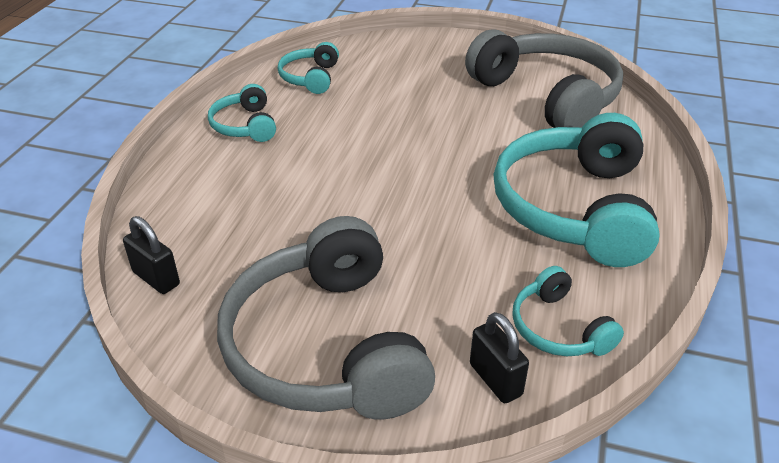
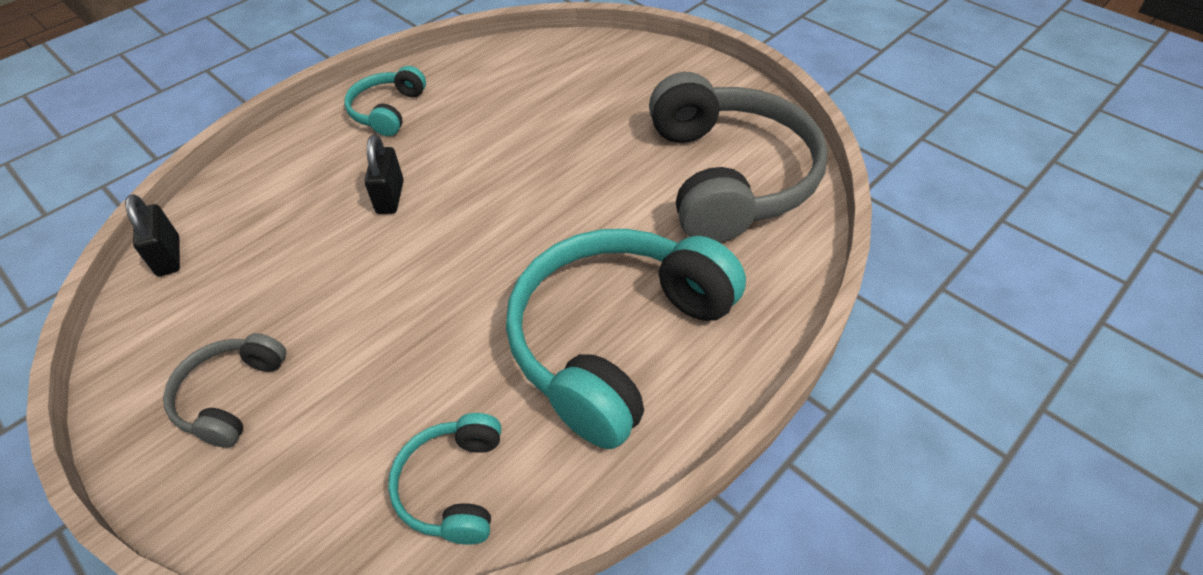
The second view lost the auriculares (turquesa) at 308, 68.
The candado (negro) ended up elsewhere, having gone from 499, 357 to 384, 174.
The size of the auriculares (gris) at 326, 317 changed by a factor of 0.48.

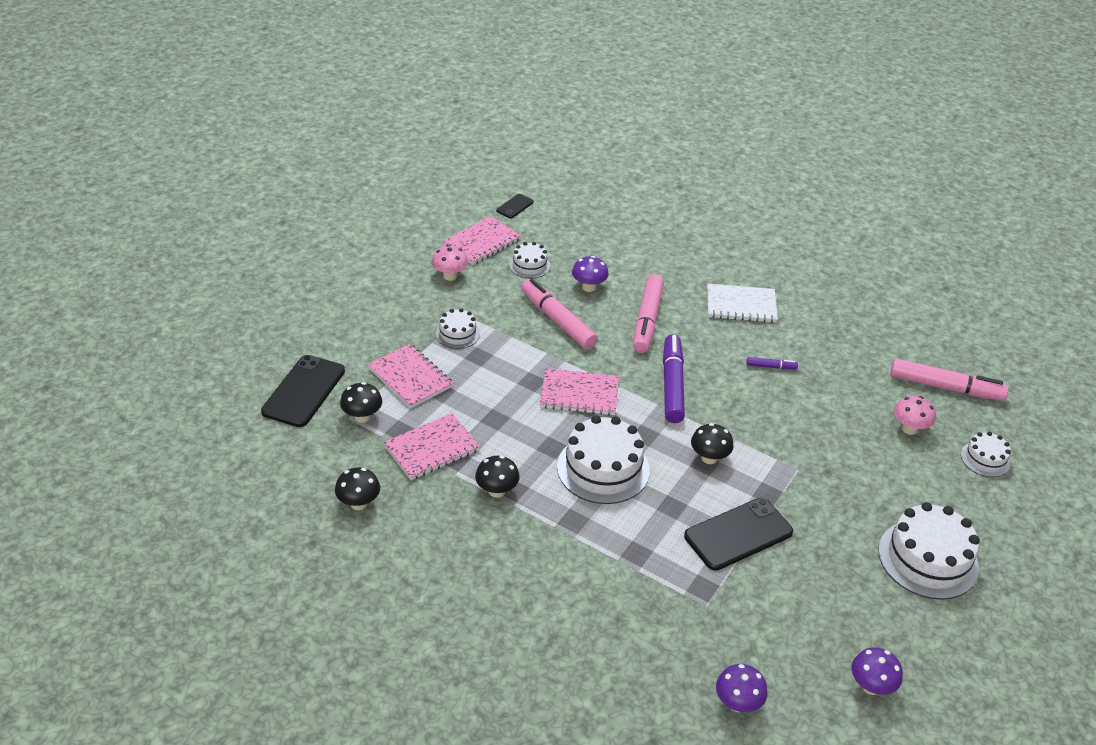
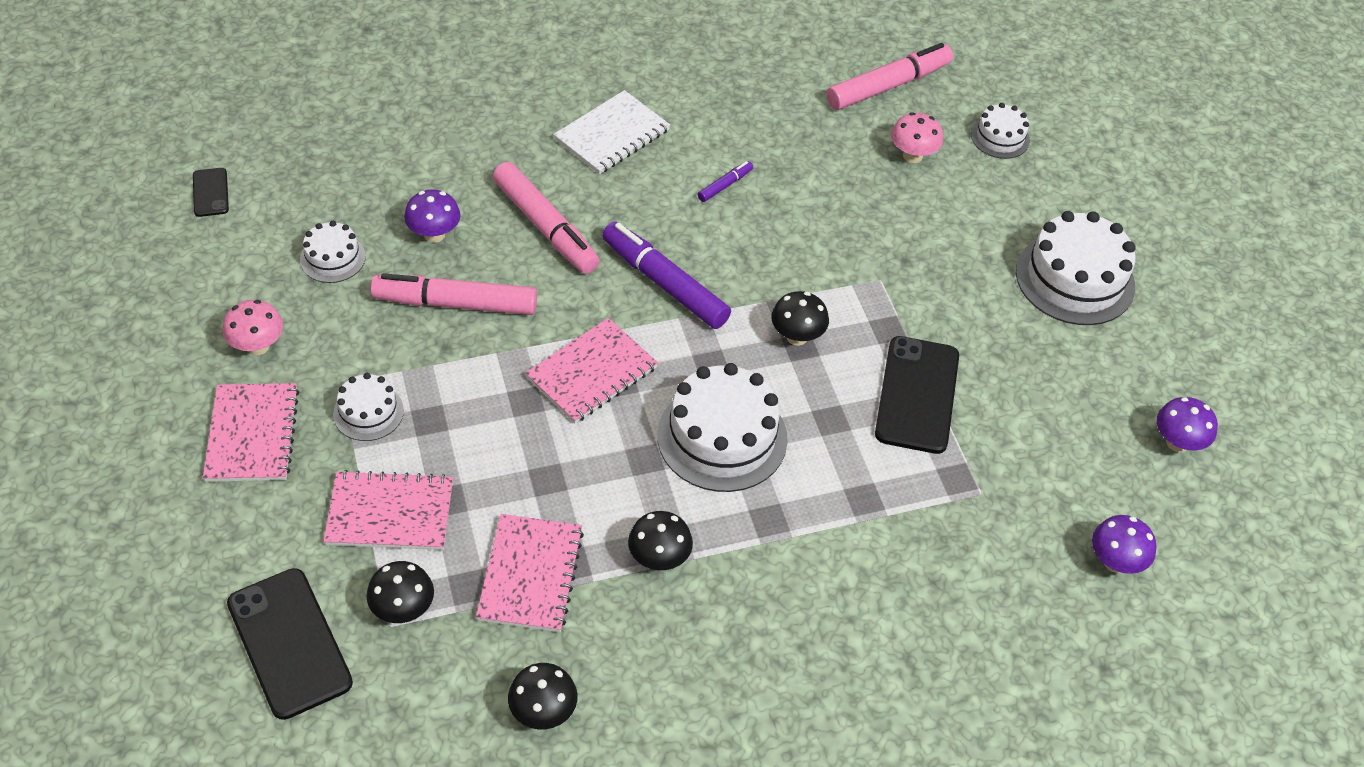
The cuaderno (rosa) ended up elsewhere, having gone from 481, 240 to 251, 432.

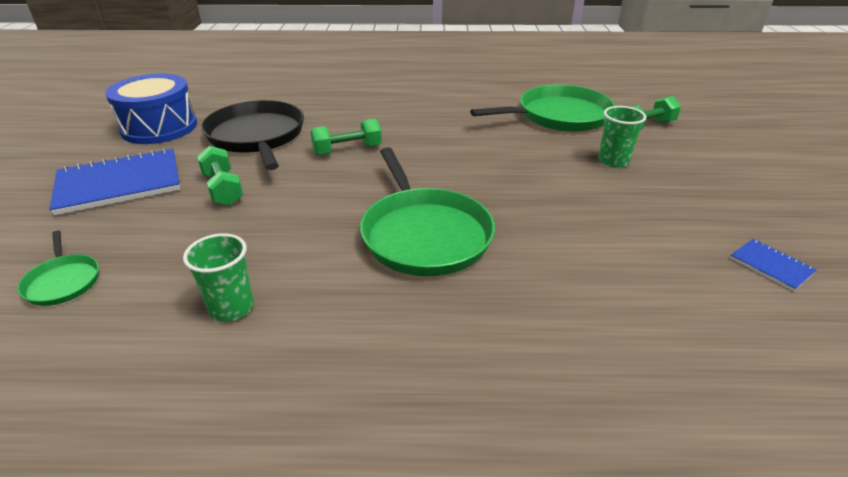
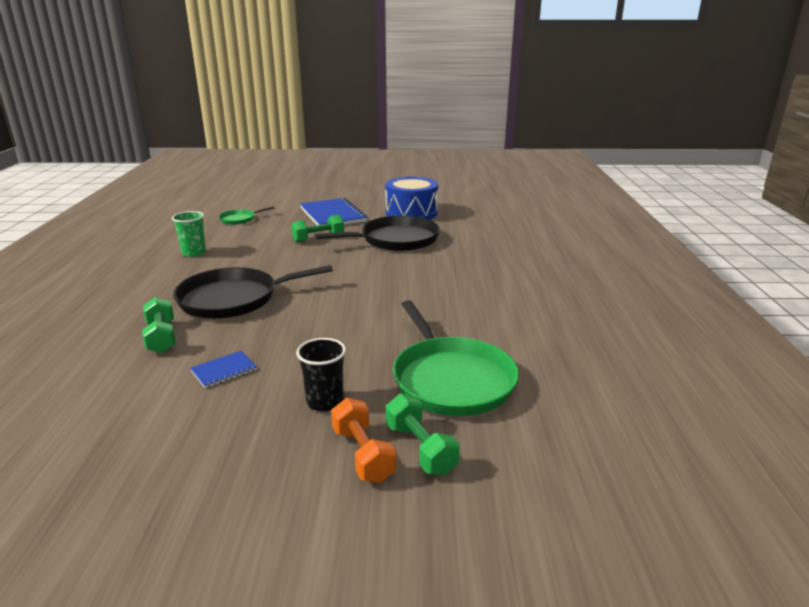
The second view gained the mancuerna (naranja) at 363, 440.
The mancuerna (verde) ended up elsewhere, having gone from 346, 137 to 158, 325.
The cuaderno (azul) ended up elsewhere, having gone from 773, 265 to 223, 369.
What was the sartén (verde) at 427, 211 turned into the sartén (negro) at 253, 292.
What was the vaso (verde) at 622, 136 turned into the vaso (negro) at 321, 375.

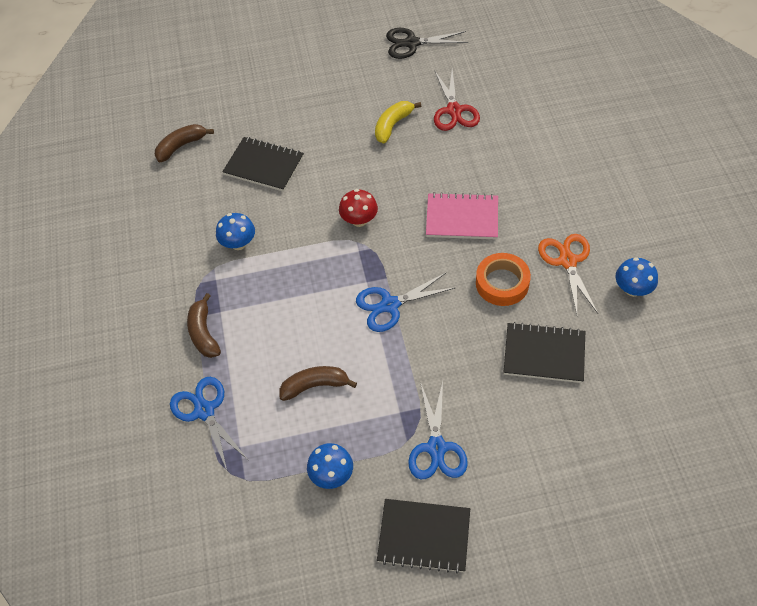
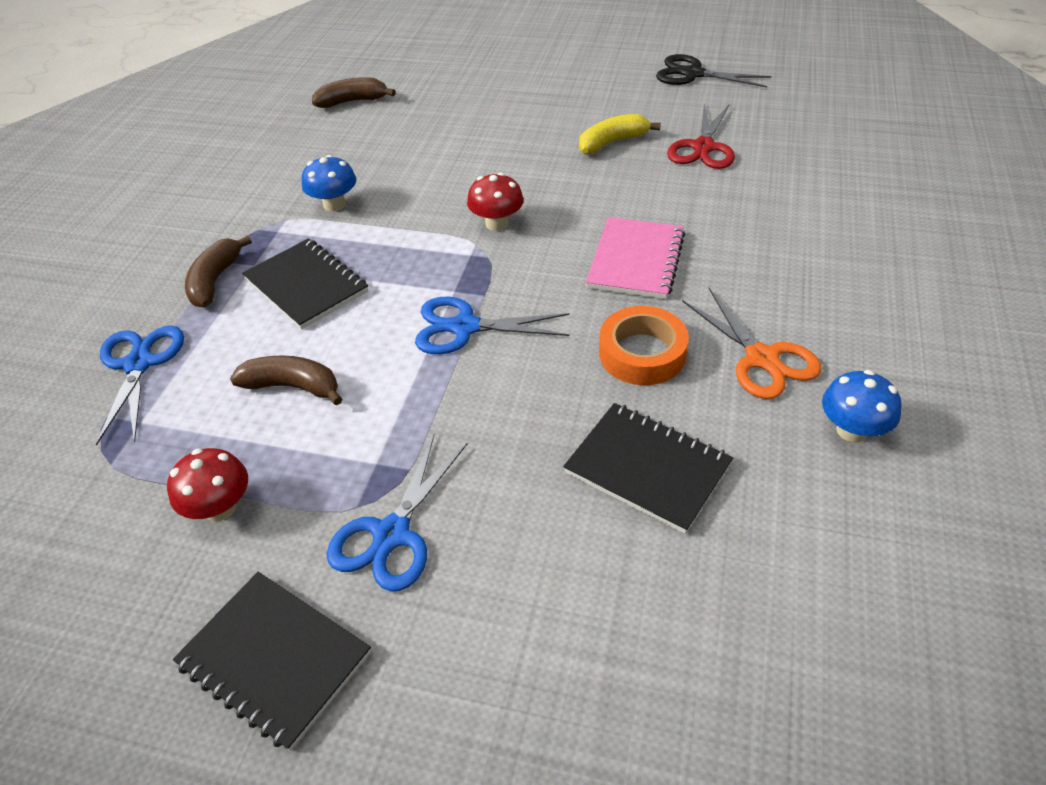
The cuaderno (negro) ended up elsewhere, having gone from 263, 164 to 305, 284.
What was the seta (azul) at 330, 466 turned into the seta (rojo) at 207, 484.
The cuaderno (rosa) at 462, 215 ended up facing another way, 75 degrees clockwise from before.
The tijeras (naranja) at 568, 274 ended up facing another way, 135 degrees clockwise from before.

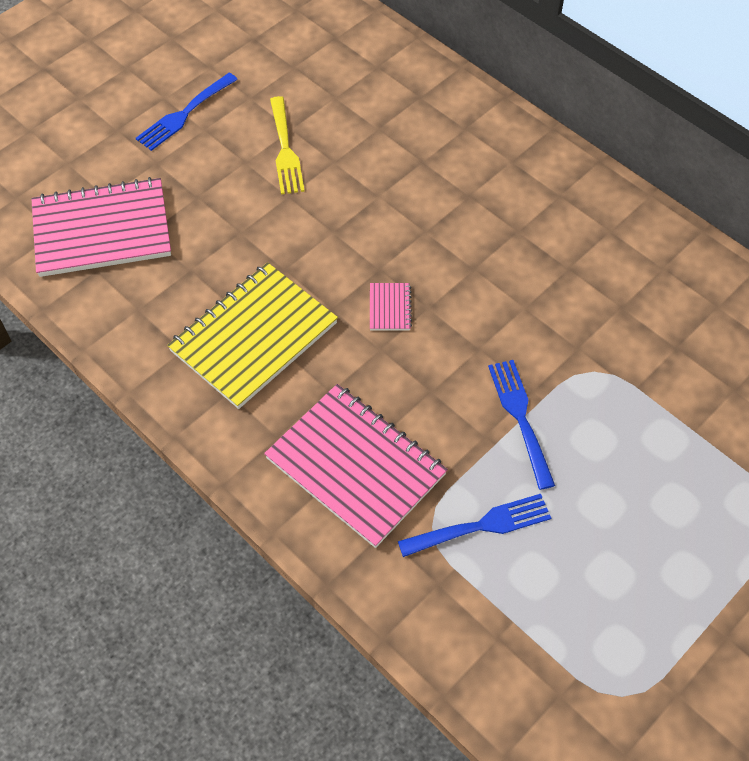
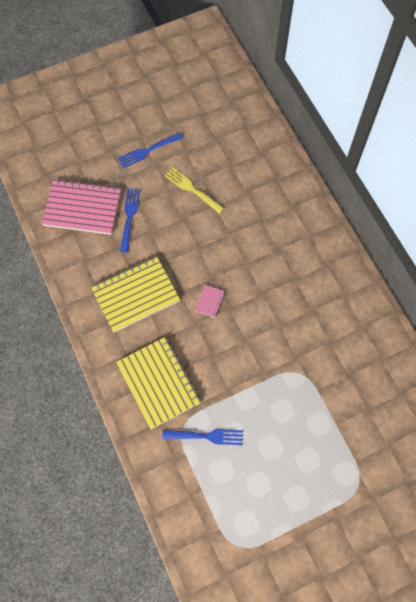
The tenedor (azul) ended up elsewhere, having gone from 521, 425 to 130, 220.
What was the cuaderno (rosa) at 356, 466 turned into the cuaderno (amarillo) at 158, 383.
The tenedor (amarillo) at 287, 145 ended up facing another way, 120 degrees clockwise from before.

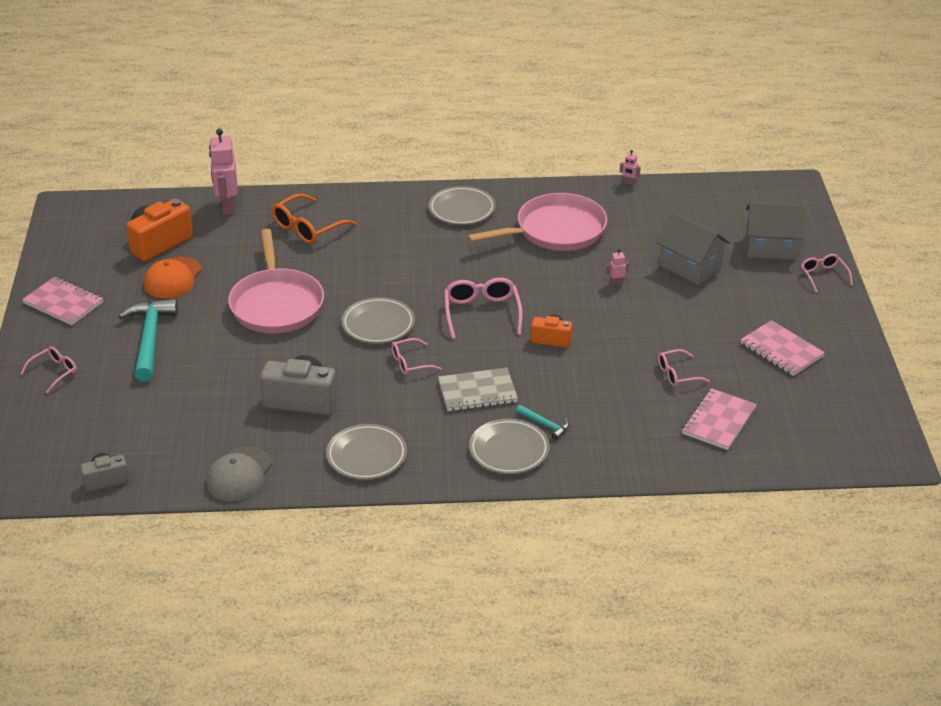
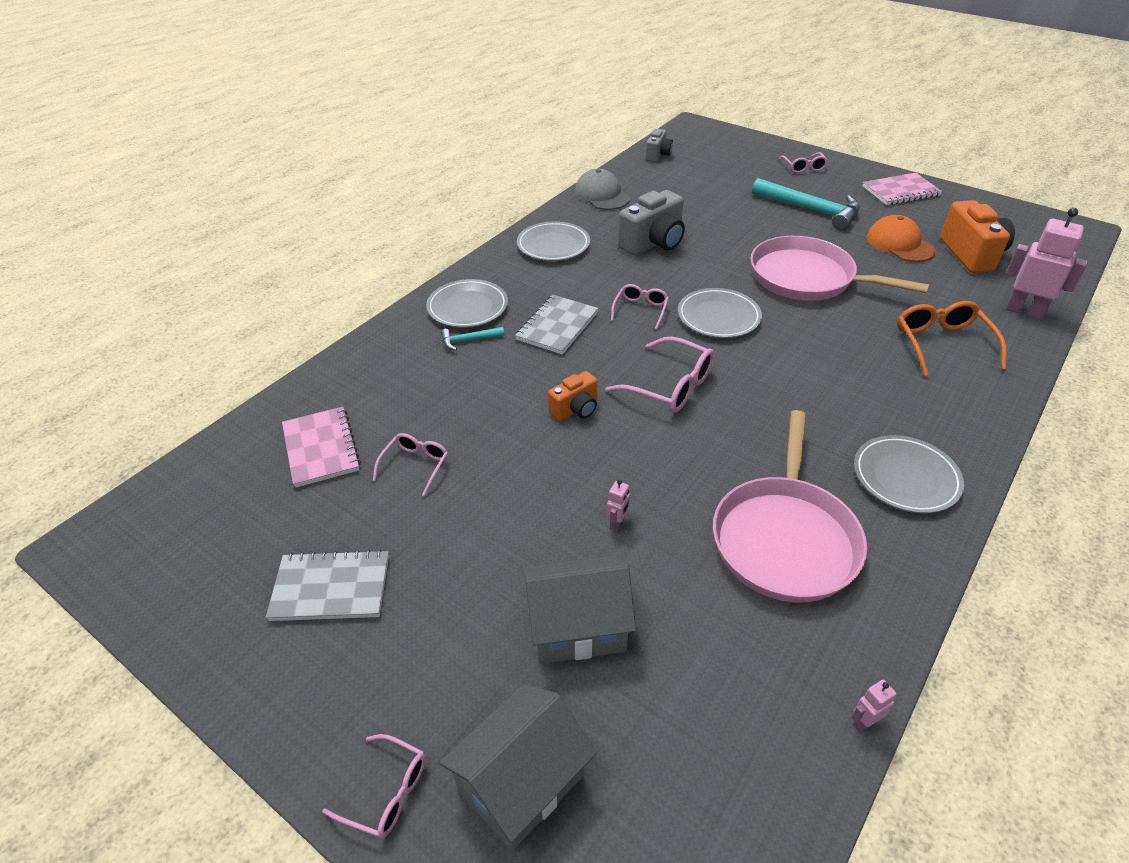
What was the cuaderno (rosa) at 783, 348 turned into the cuaderno (gris) at 327, 585.

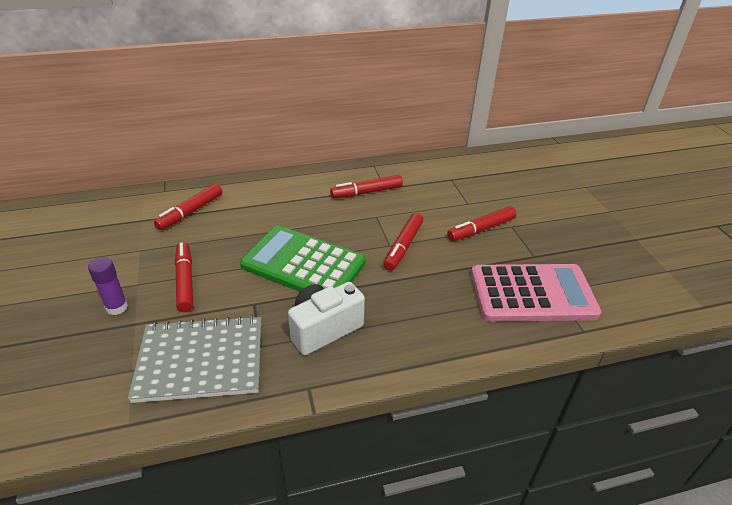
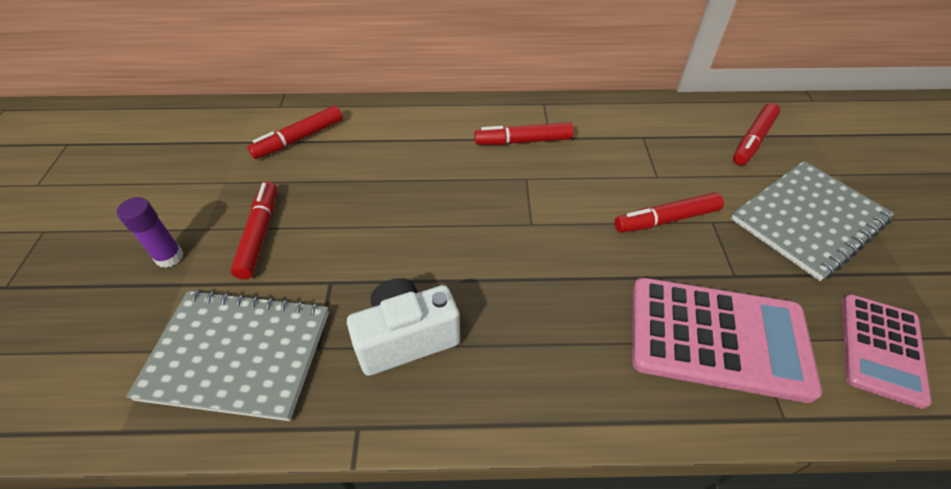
The second view lost the calculadora (verde) at 303, 259.
The second view gained the cuaderno (gris) at 813, 221.
The second view gained the calculadora (rosa) at 886, 351.
The rotulador (rojo) ended up elsewhere, having gone from 403, 242 to 756, 134.

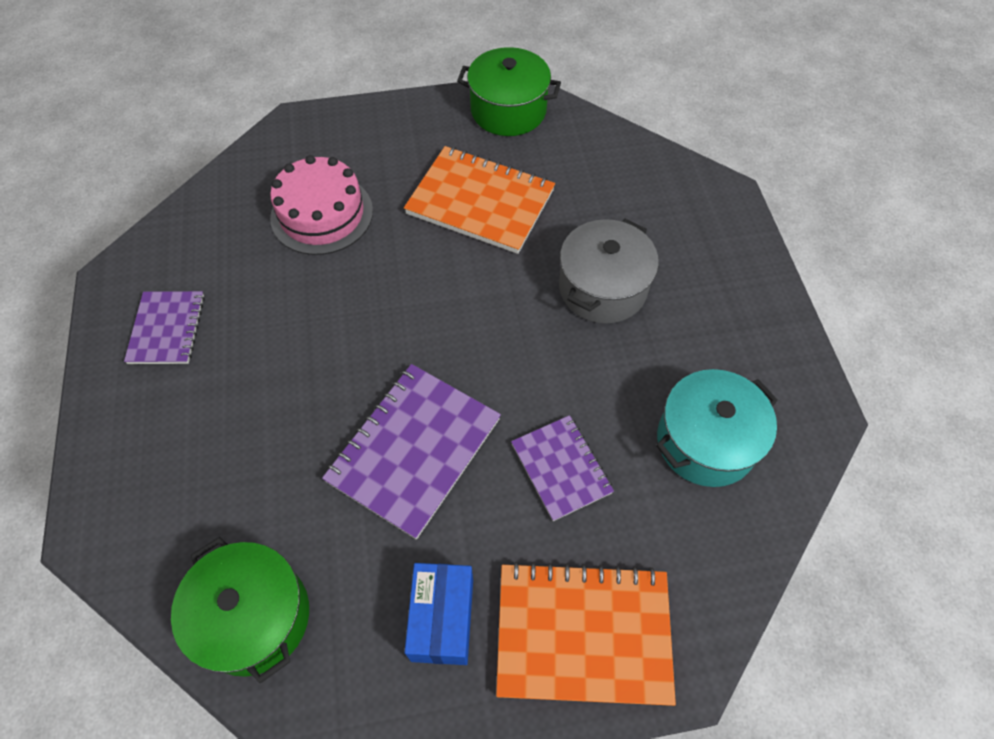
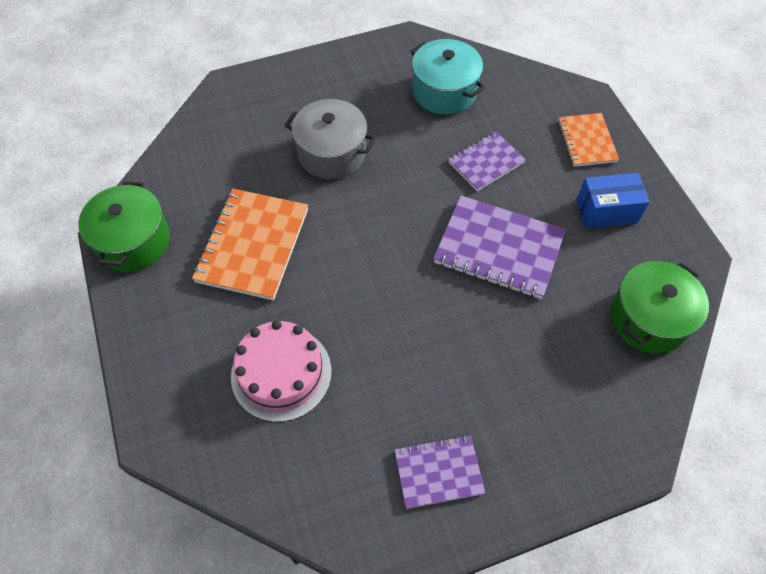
The size of the cuaderno (naranja) at 586, 633 changed by a factor of 0.60.

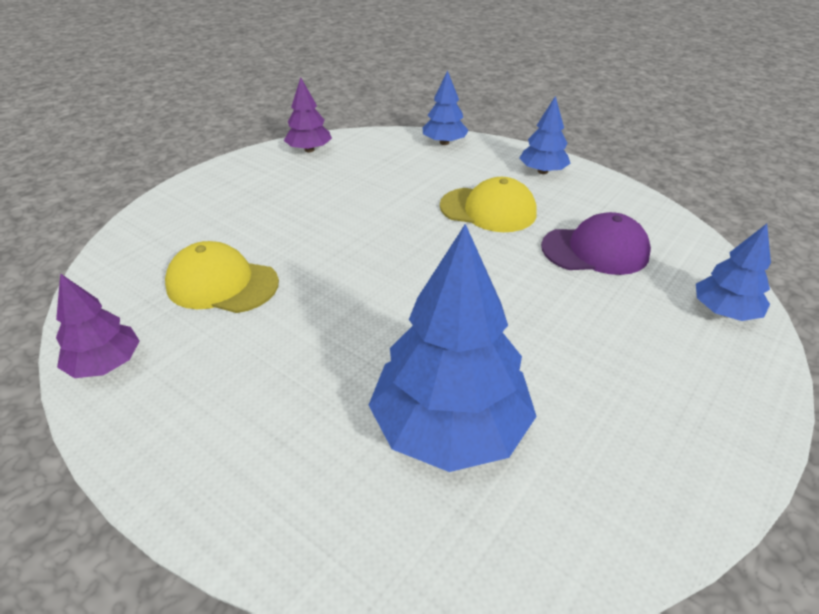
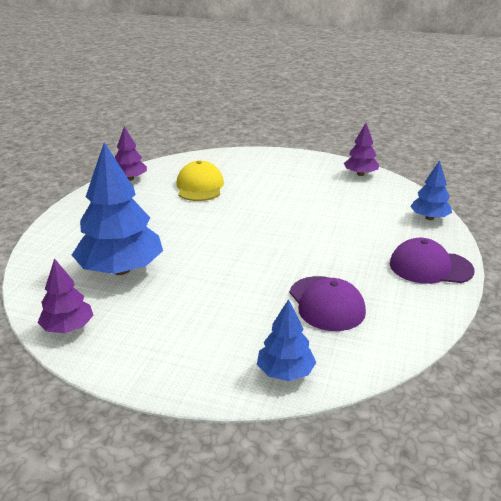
The second view lost the gorra (amarillo) at 488, 204.
The second view gained the árbol (morado) at 65, 295.
Where the árbol (azul) stood at 545, 135, the gorra (morado) came to stand at 432, 261.

